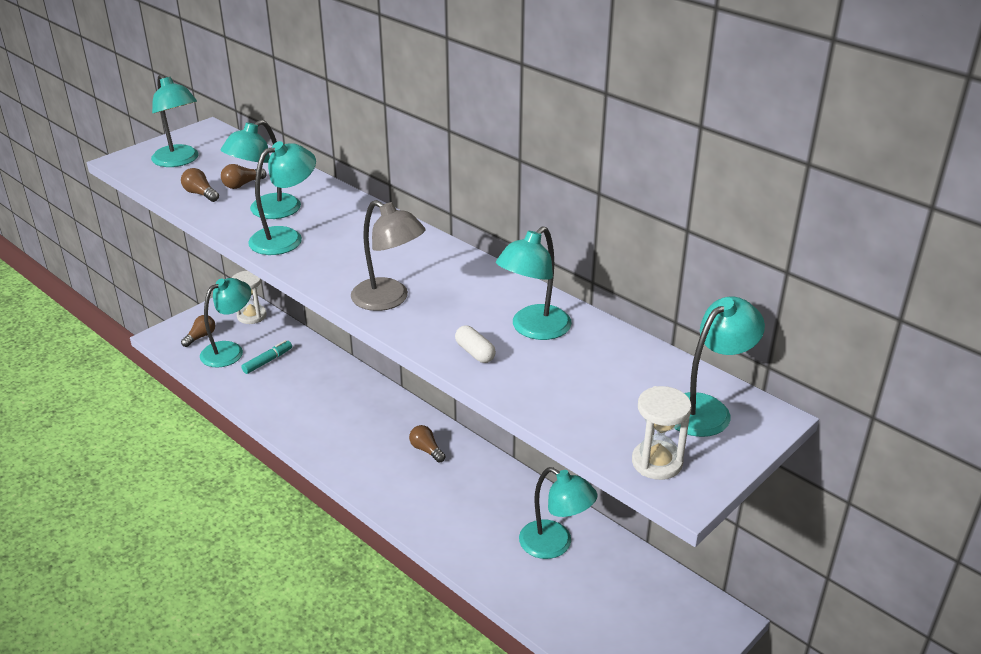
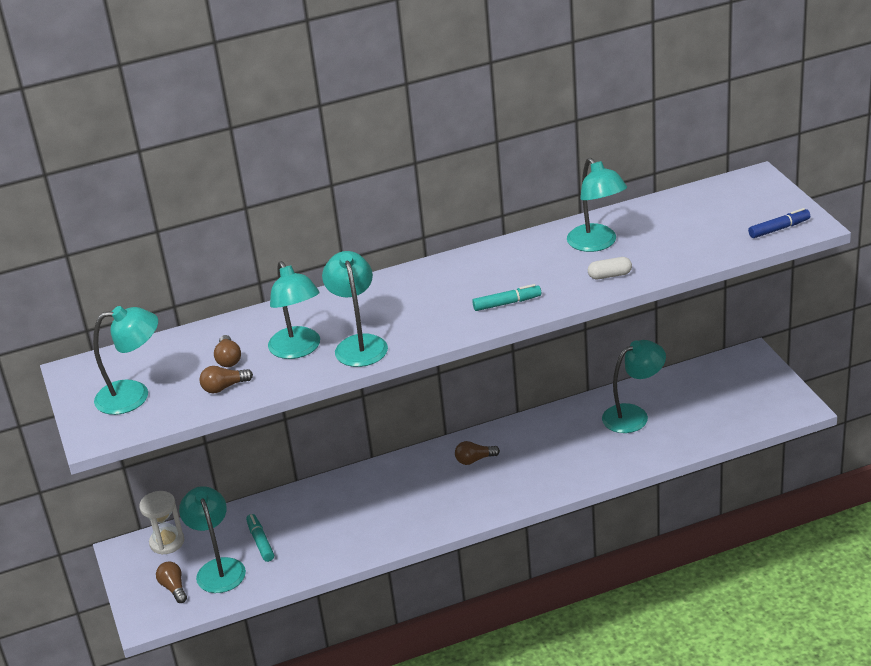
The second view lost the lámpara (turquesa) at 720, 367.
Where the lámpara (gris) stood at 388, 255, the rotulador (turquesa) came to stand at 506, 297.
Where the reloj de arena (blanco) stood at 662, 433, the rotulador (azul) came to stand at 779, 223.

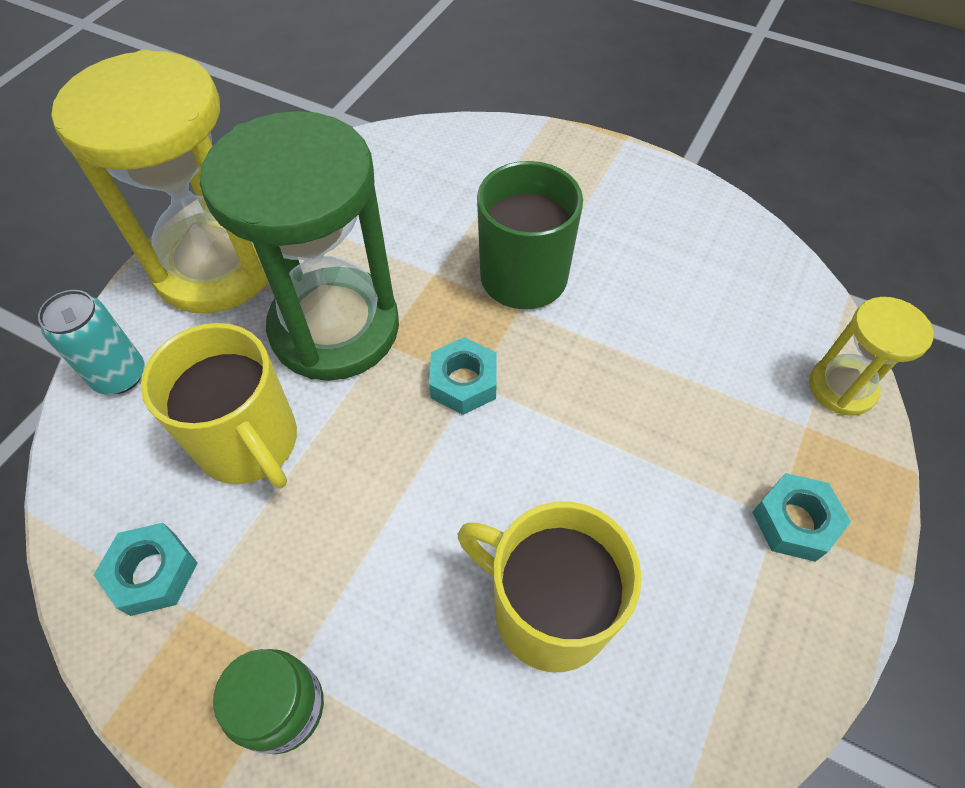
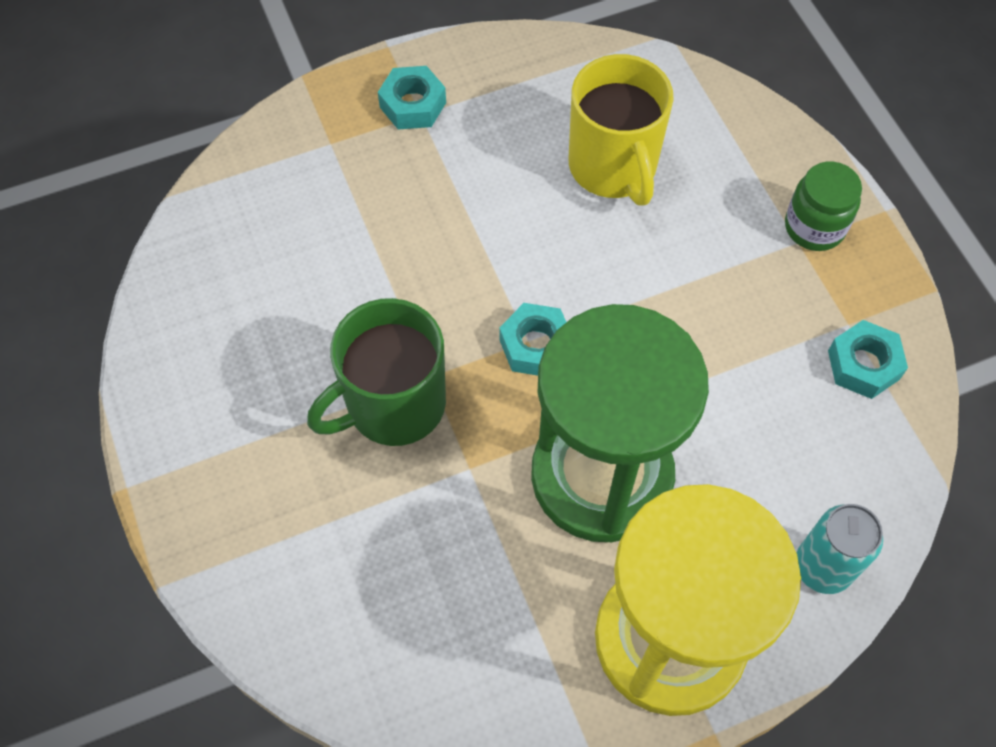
The second view lost the taza (amarillo) at 219, 406.
The second view lost the reloj de arena (amarillo) at 871, 356.

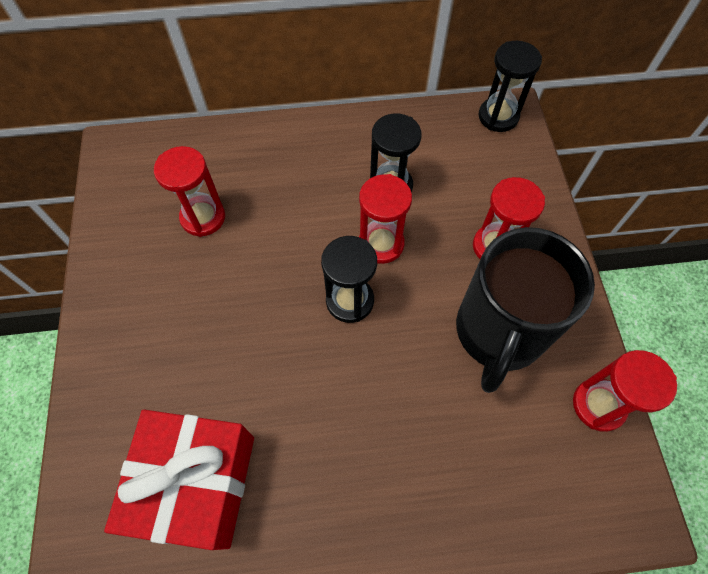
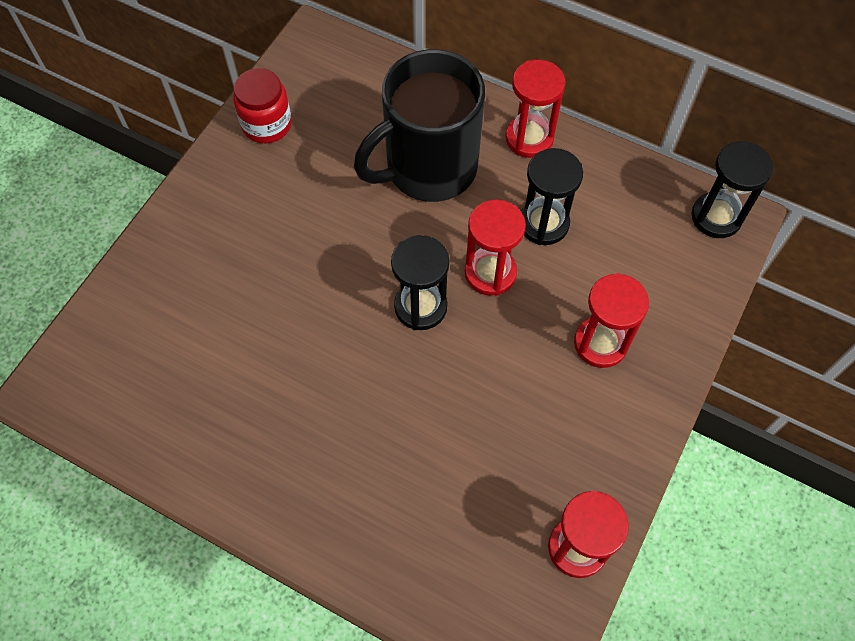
The second view lost the regalo (rojo) at 179, 480.
The second view gained the tarro (rojo) at 262, 105.
The reloj de arena (rojo) ended up elsewhere, having gone from 189, 191 to 535, 109.
The taza (negro) ended up elsewhere, having gone from 525, 310 to 419, 125.

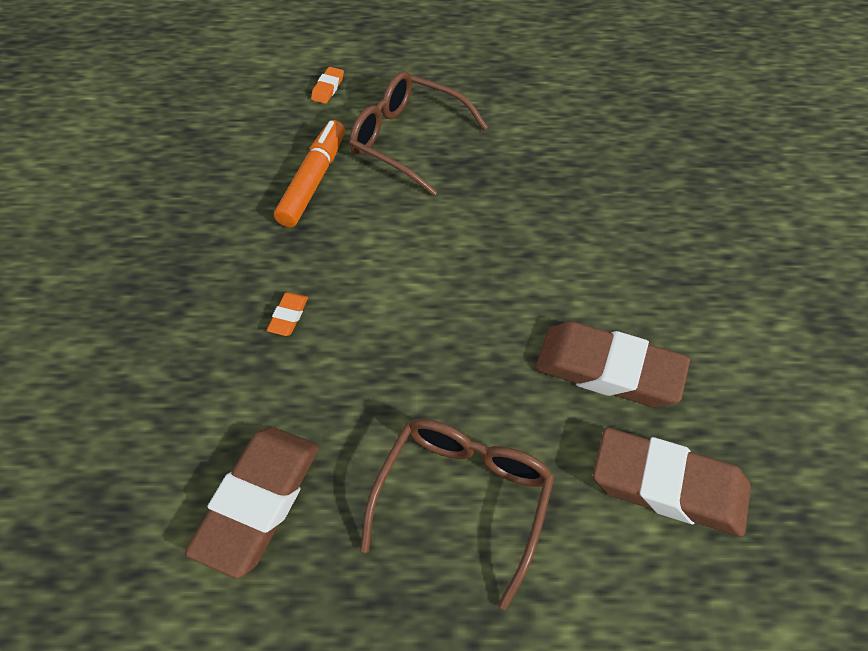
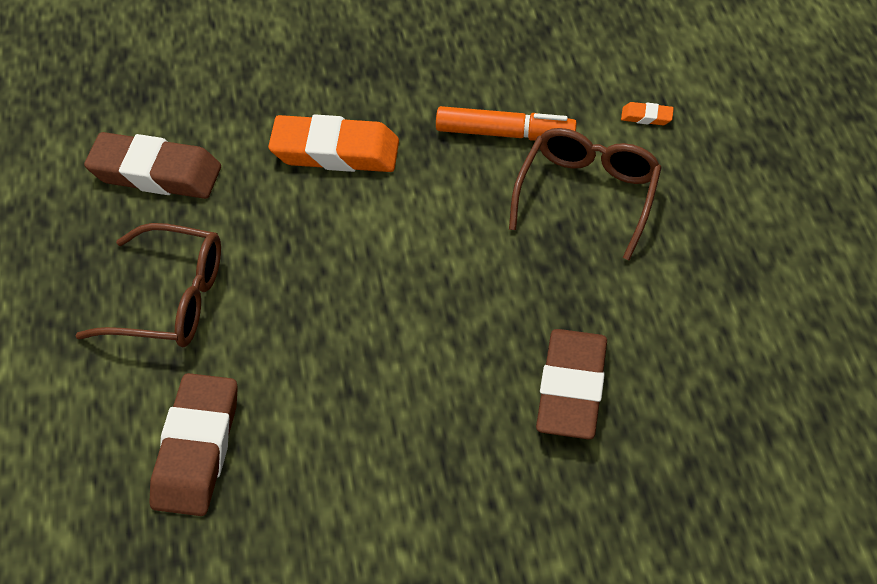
The goma de borrar (marrón) ended up elsewhere, having gone from 612, 364 to 571, 384.
The size of the goma de borrar (naranja) at 287, 314 changed by a factor of 2.43.

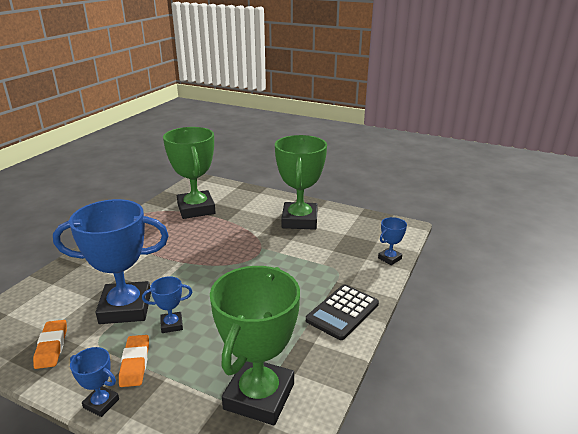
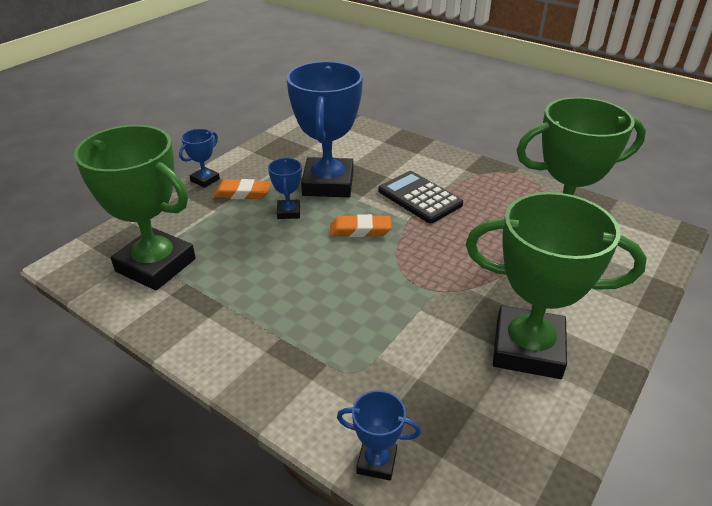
The goma de borrar (naranja) ended up elsewhere, having gone from 50, 344 to 361, 225.
The calculadora (negro) ended up elsewhere, having gone from 342, 312 to 420, 197.
The trofeo (azul) at 392, 241 ended up facing another way, 45 degrees counterclockwise from before.

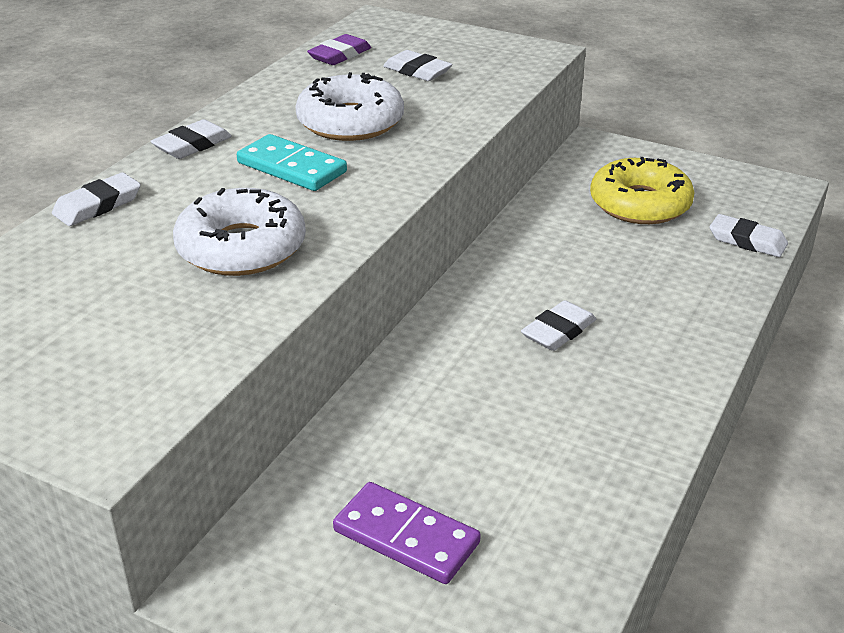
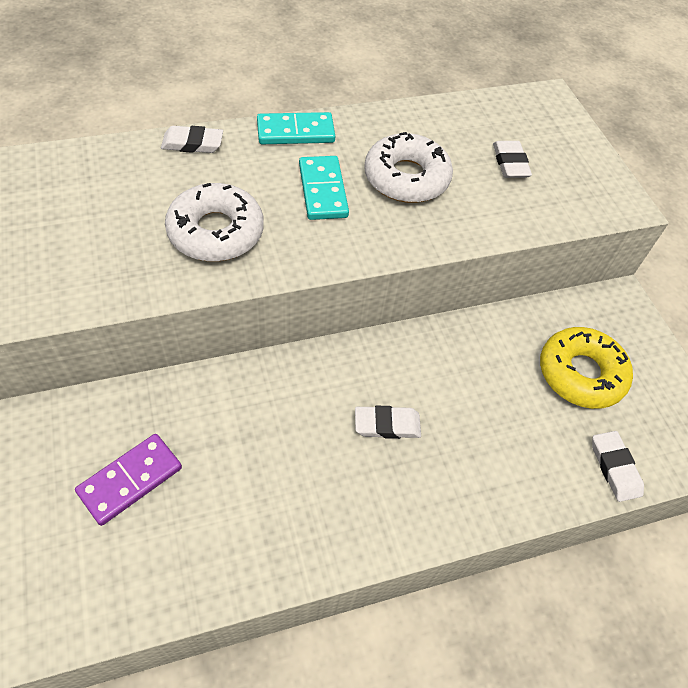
The second view lost the goma de borrar (morado) at 339, 49.
Where the goma de borrar (blanco) stood at 191, 139, the ficha de dominó (turquesa) came to stand at 296, 128.
The ficha de dominó (morado) at 407, 533 ended up facing another way, 60 degrees clockwise from before.

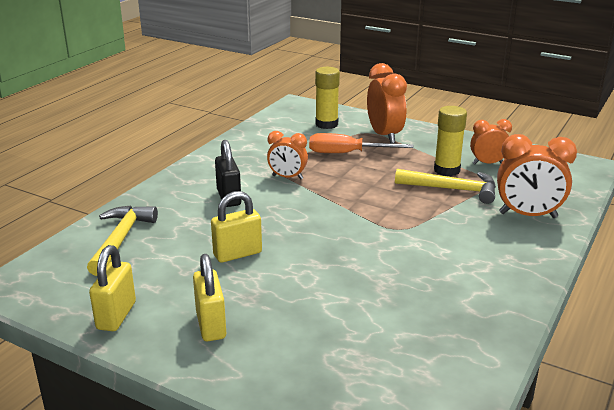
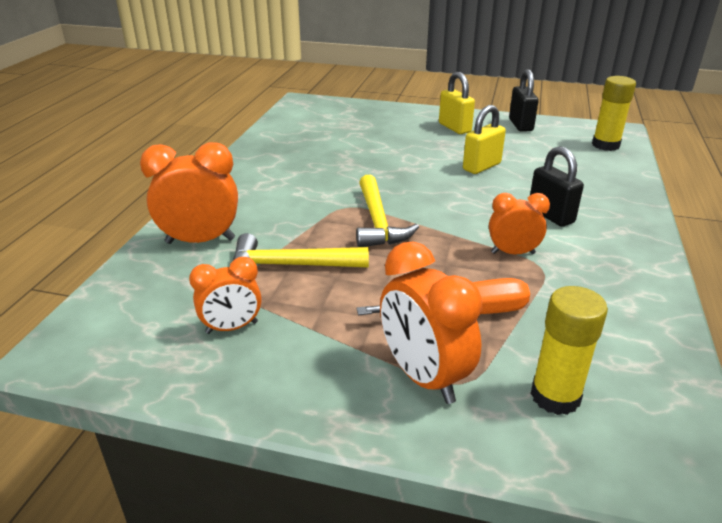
The martillo (amarillo) ended up elsewhere, having gone from 122, 240 to 387, 211.
The barra de pegamento (amarillo) ended up elsewhere, having gone from 450, 141 to 614, 113.
What was the candado (amarillo) at 112, 288 turned into the candado (negro) at 524, 100.

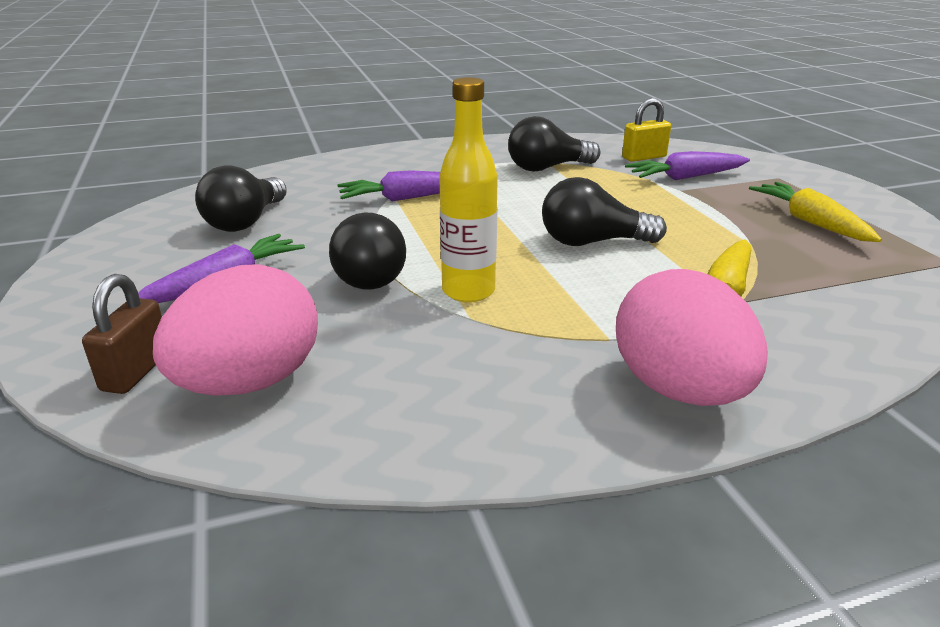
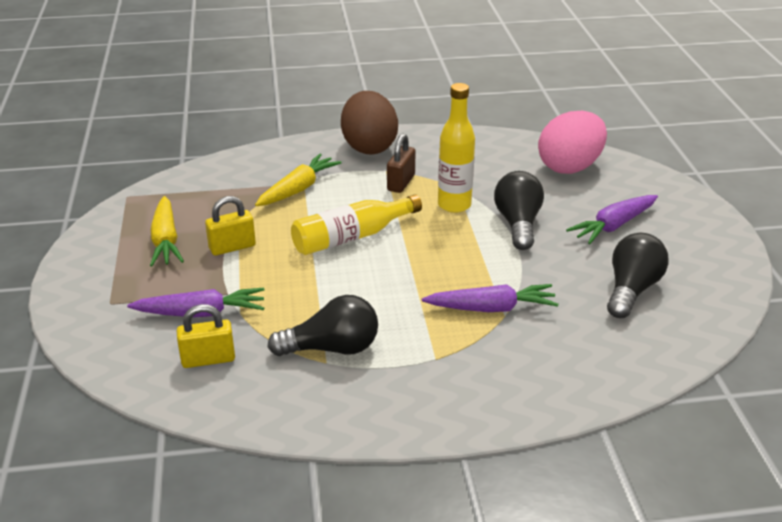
The second view gained the candado (amarillo) at 230, 226.
The candado (marrón) ended up elsewhere, having gone from 122, 334 to 401, 163.
Where the bombilla (negro) stood at 604, 211, the botella (amarillo) came to stand at 356, 225.
What was the huevo (rosa) at 692, 337 turned into the huevo (marrón) at 369, 122.

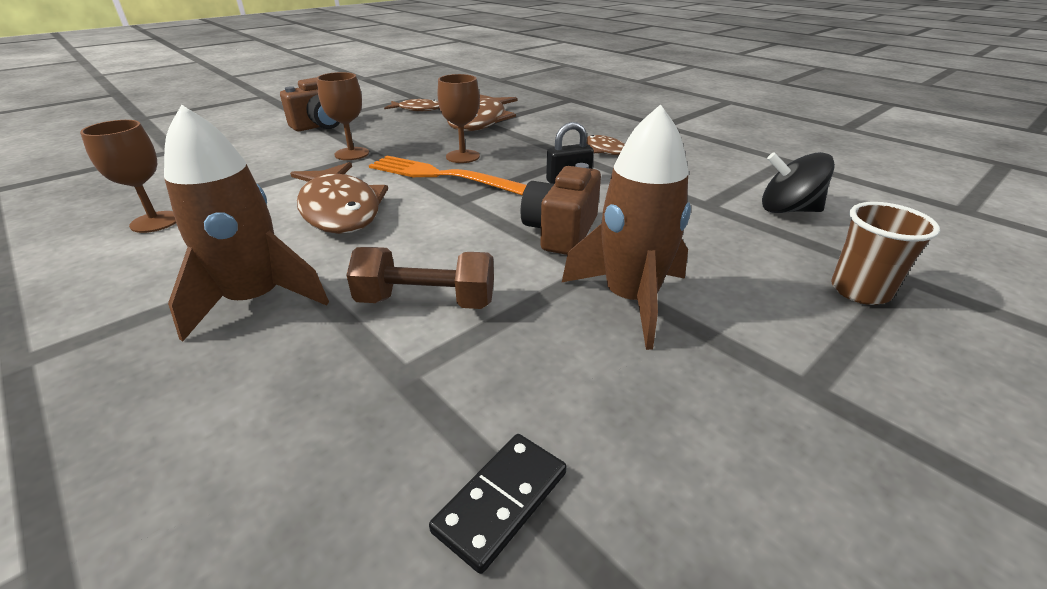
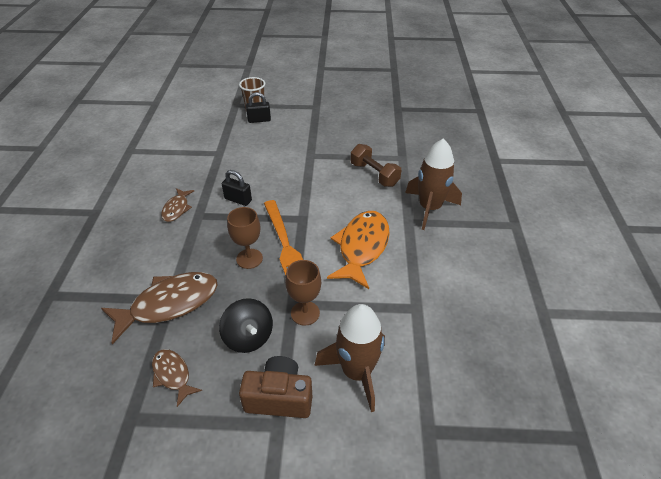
The second view lost the copa (marrón) at 128, 176.
The second view lost the ficha de dominó (negro) at 498, 504.
The second view lost the cámara (marrón) at 560, 209.
The second view gained the candado (negro) at 258, 107.
The cohete (marrón) ended up elsewhere, having gone from 626, 227 to 349, 358.
The peonza (negro) ended up elsewhere, having gone from 798, 182 to 246, 325.
What was the pez (marrón) at 339, 198 turned into the pez (naranja) at 358, 250.

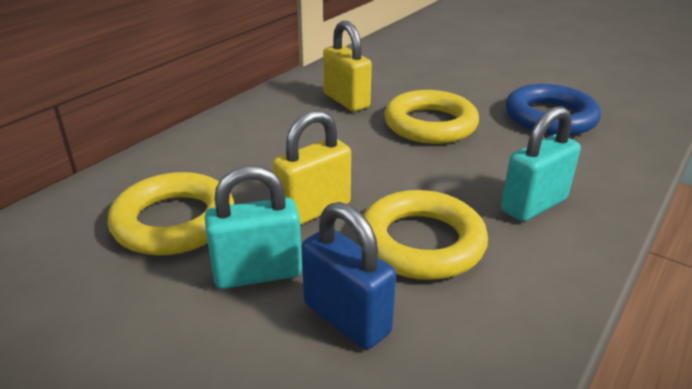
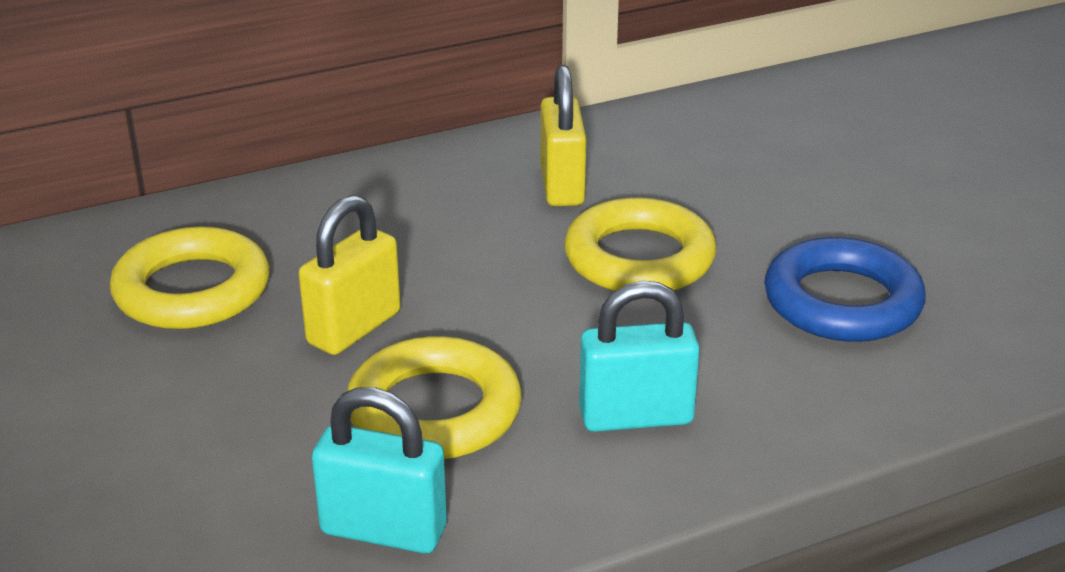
The second view lost the candado (azul) at 349, 276.
The candado (turquesa) ended up elsewhere, having gone from 253, 227 to 379, 470.
The candado (amarillo) at 311, 167 ended up facing another way, 45 degrees counterclockwise from before.

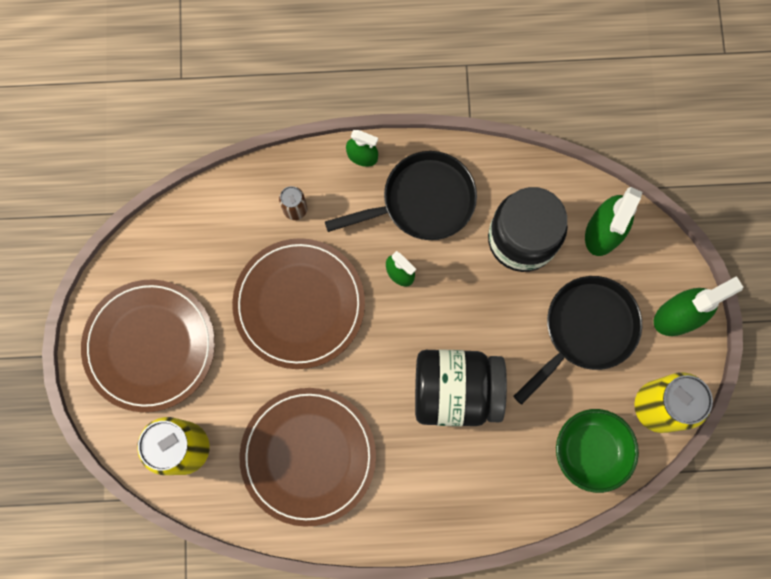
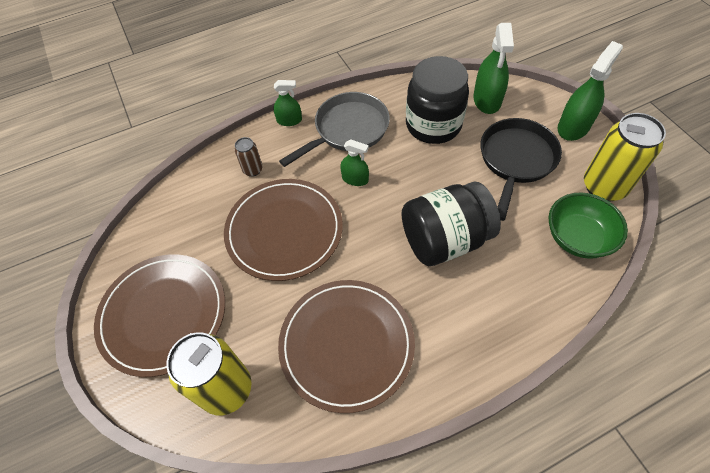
What was the sartén (negro) at 401, 195 turned into the sartén (gris) at 334, 129.

